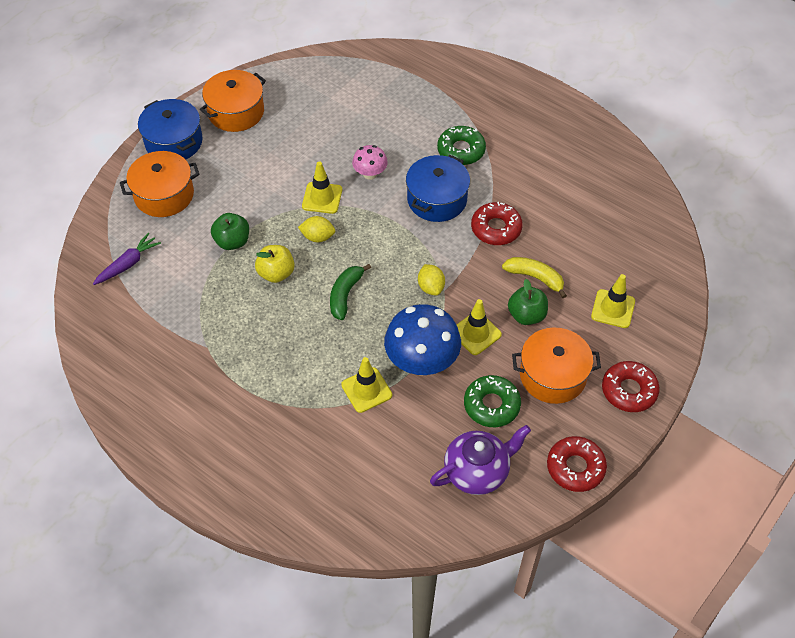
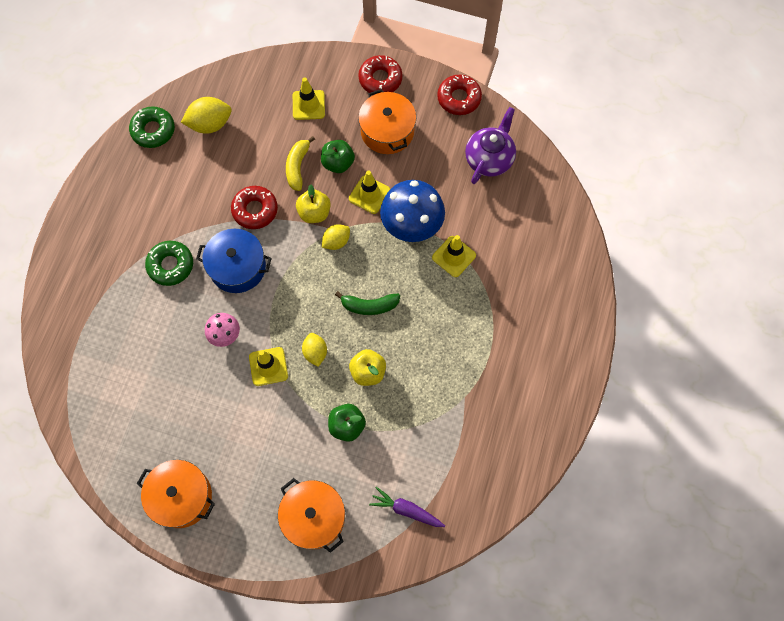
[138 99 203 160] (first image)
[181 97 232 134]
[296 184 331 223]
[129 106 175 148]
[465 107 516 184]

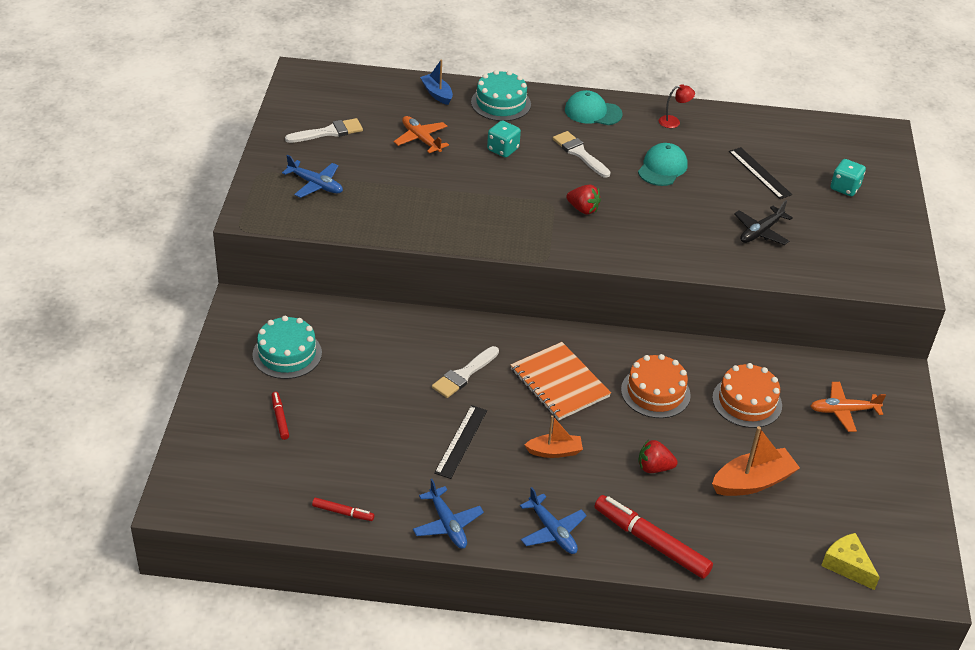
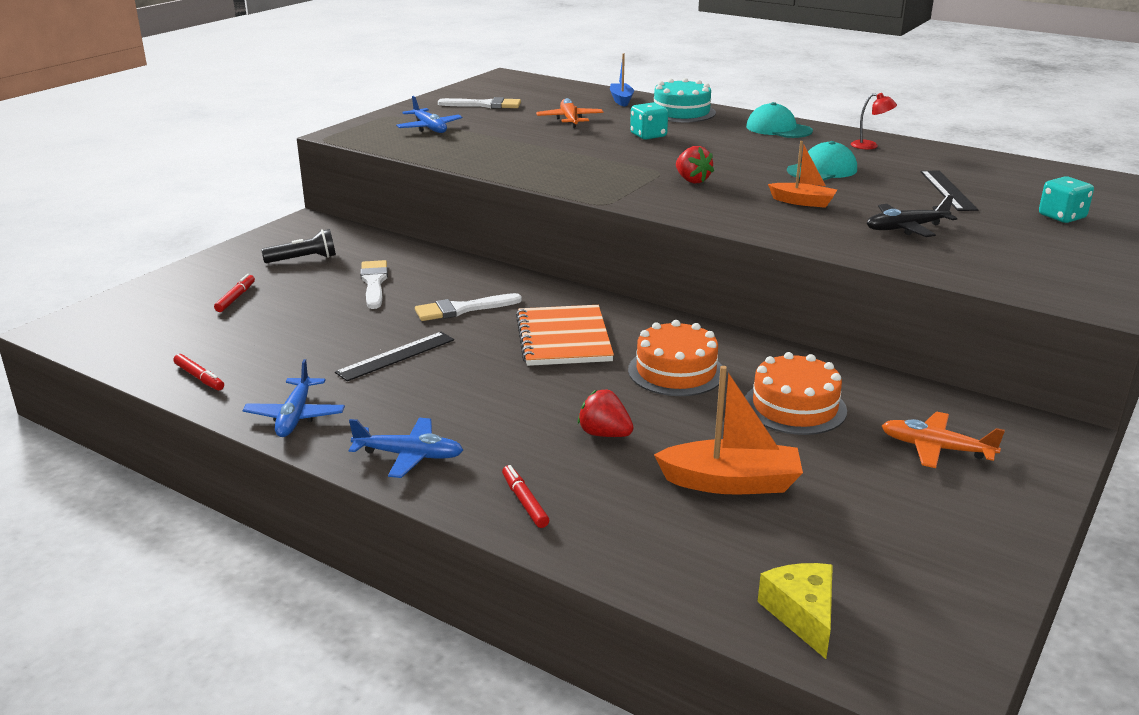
[768 141 837 208]
[360 260 388 309]
[261 229 336 263]
[349 418 463 478]
[502 465 549 528]

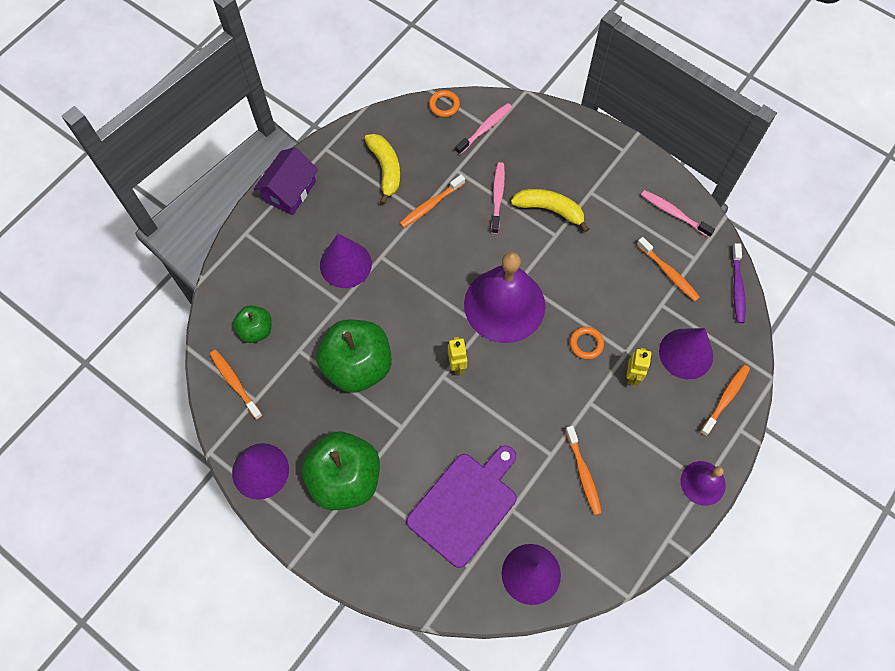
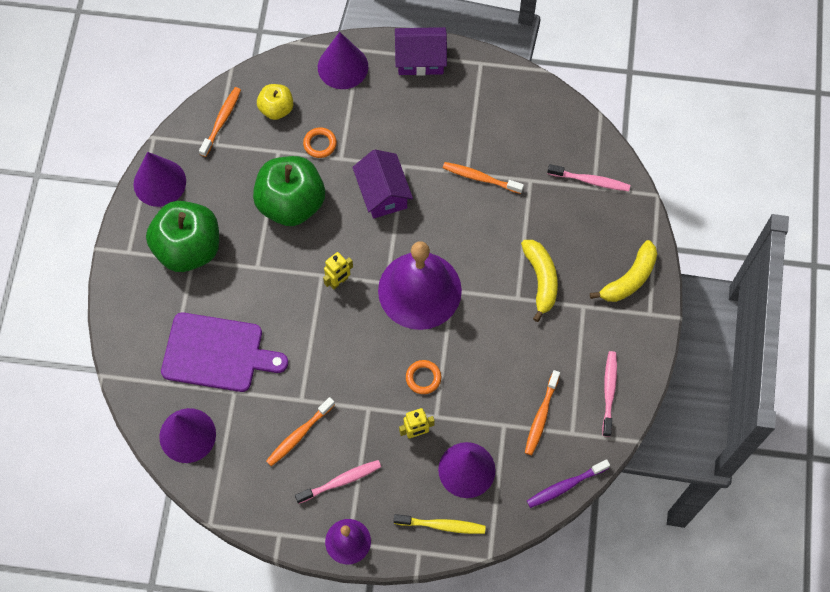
[352 150 413 219]
[318 32 368 89]
[590 240 657 302]
[303 127 337 158]
[295 460 381 504]
[257 84 293 120]
[394 514 486 534]

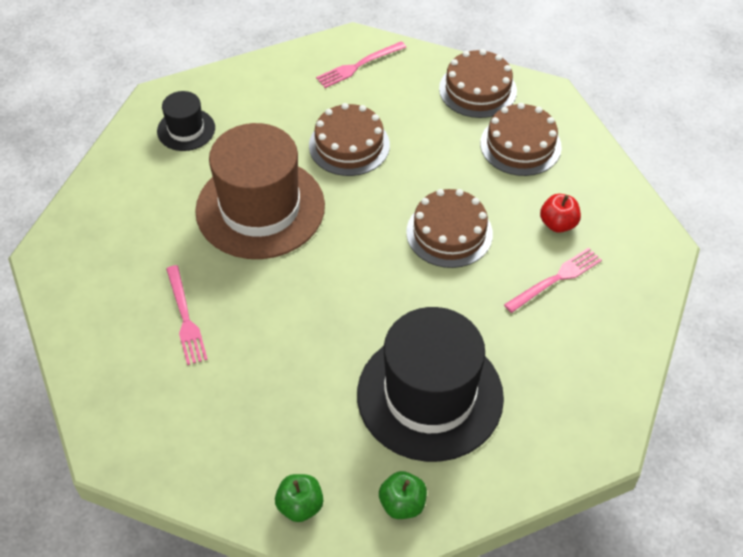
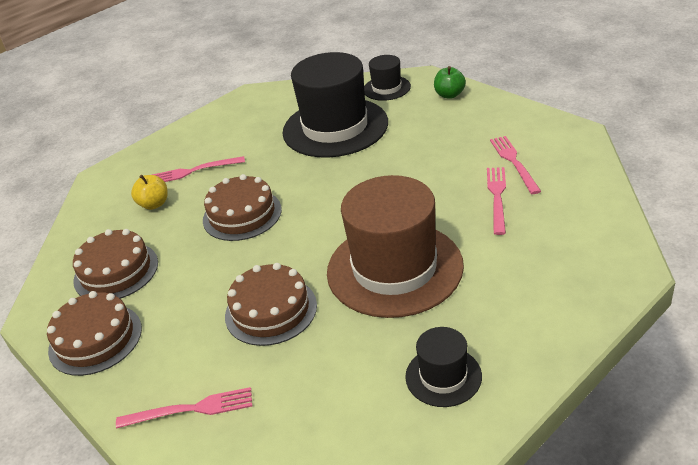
[490 136 541 194]
[364 55 411 101]
[131 175 168 210]

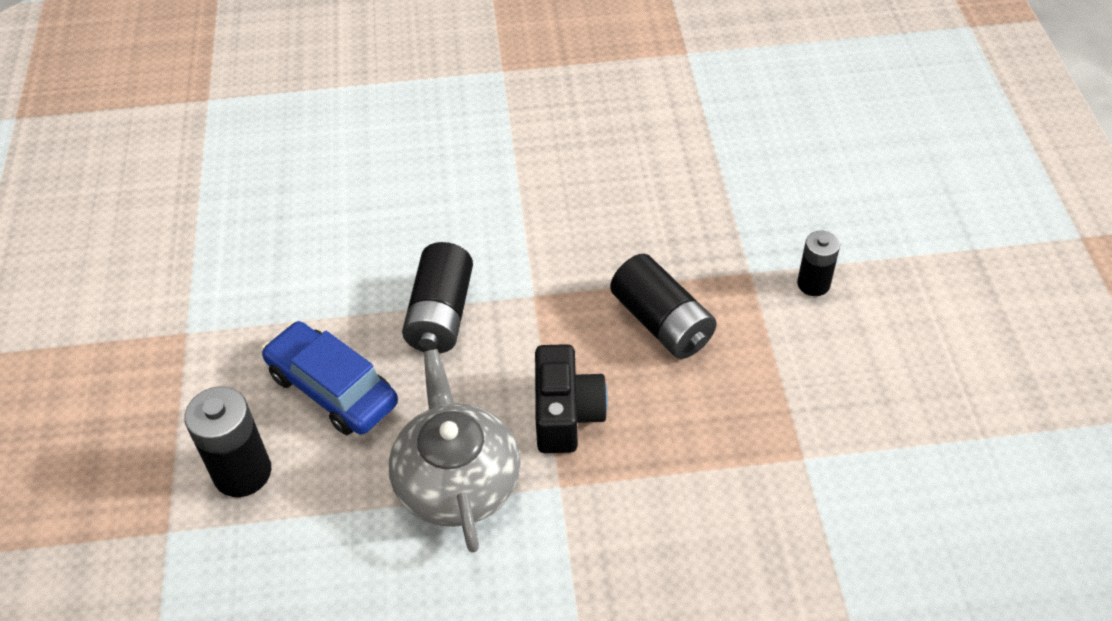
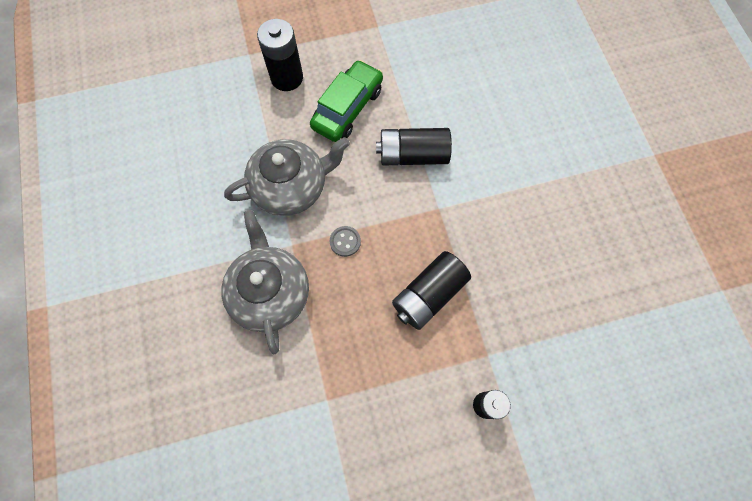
[221 210 309 354]
[330 226 361 257]
[310 60 383 142]

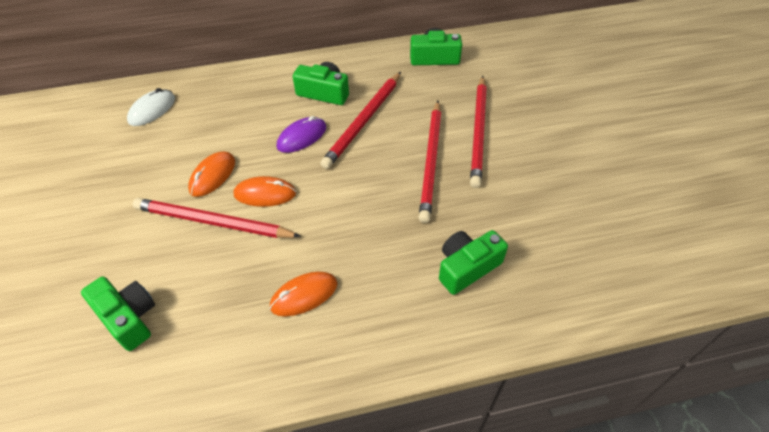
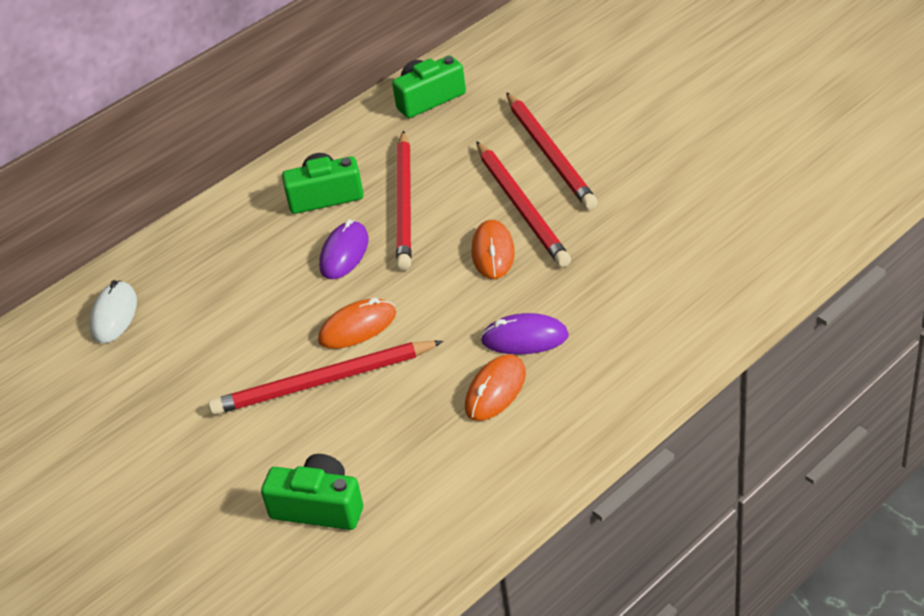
[439 230 508 295] (first image)
[480 313 569 355]
[472 220 515 279]

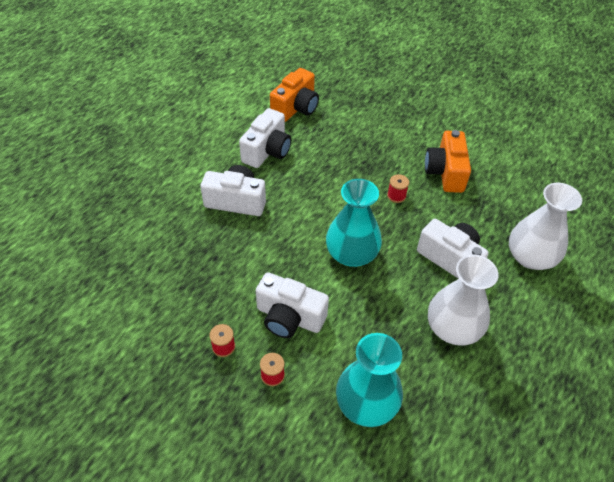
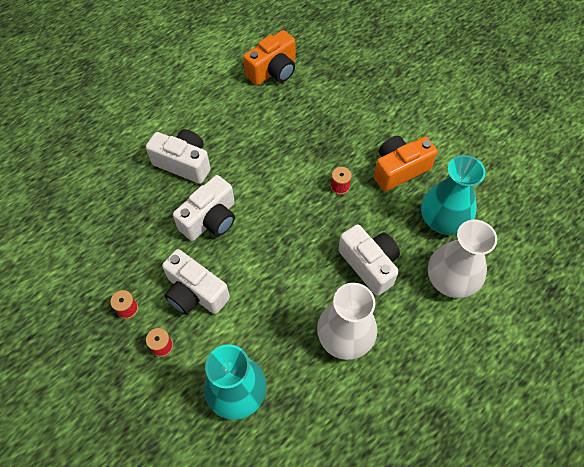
[173 175 235 241]
[421 155 486 235]
[373 136 438 191]

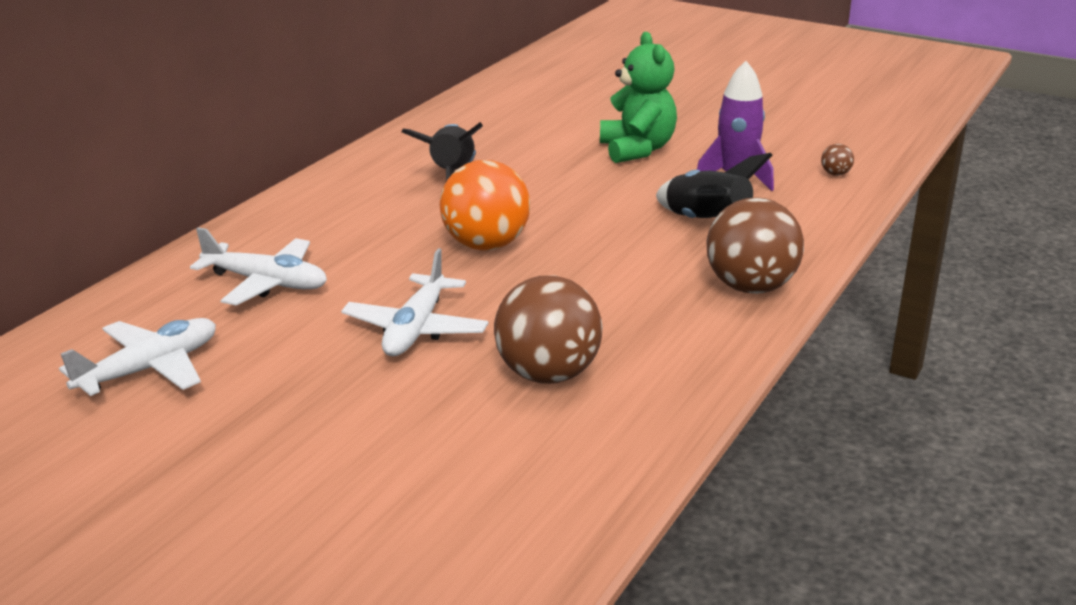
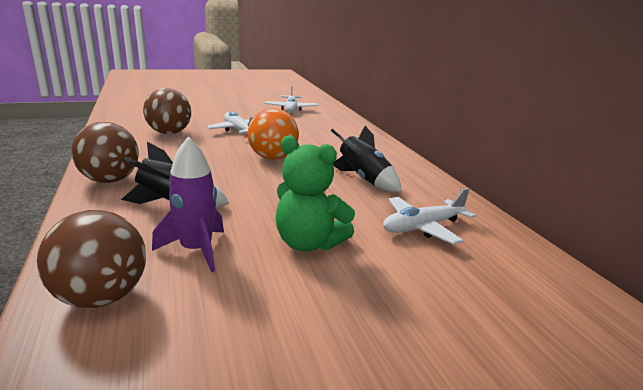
[383 188 476 245]
[37 210 146 308]

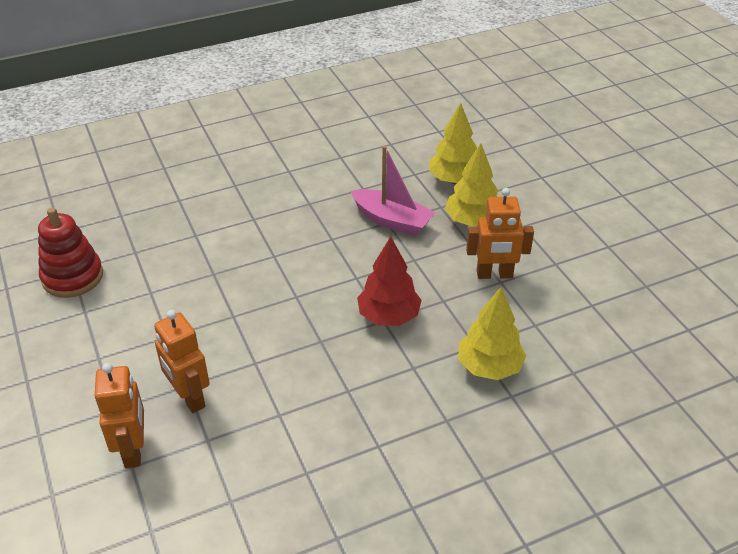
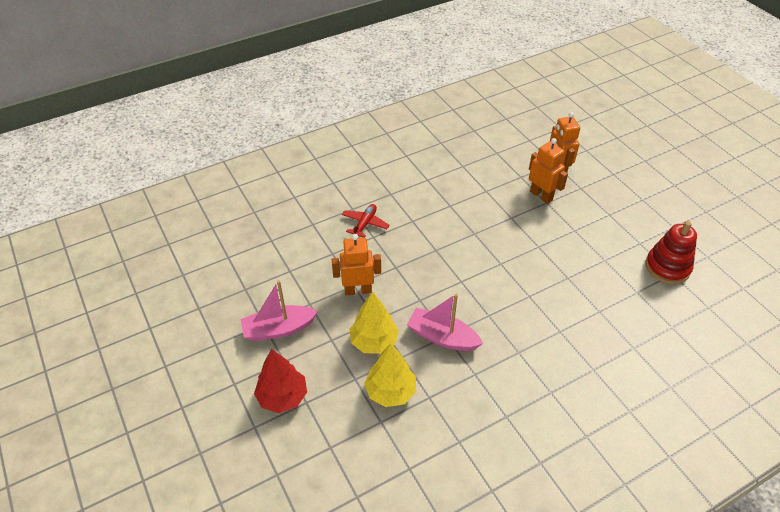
[241 280 318 341]
[254 349 307 413]
[342 204 390 238]

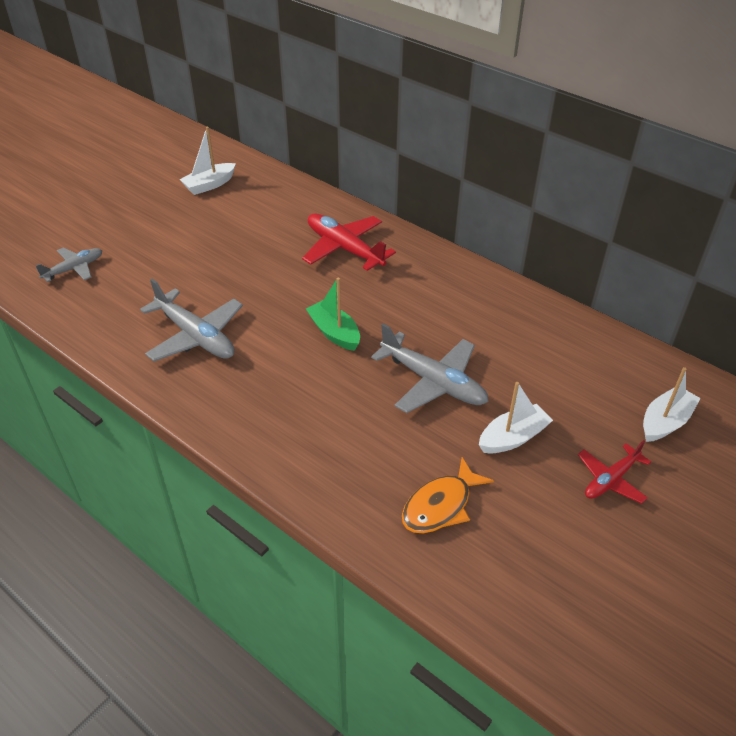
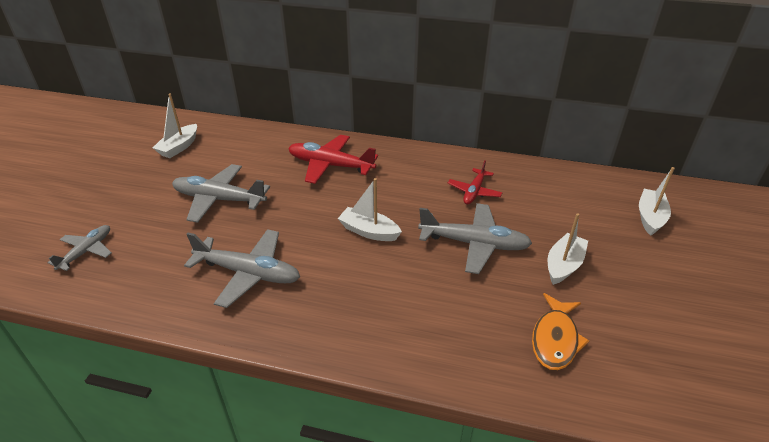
[172 164 270 223]
[448 160 502 205]
[338 178 402 241]

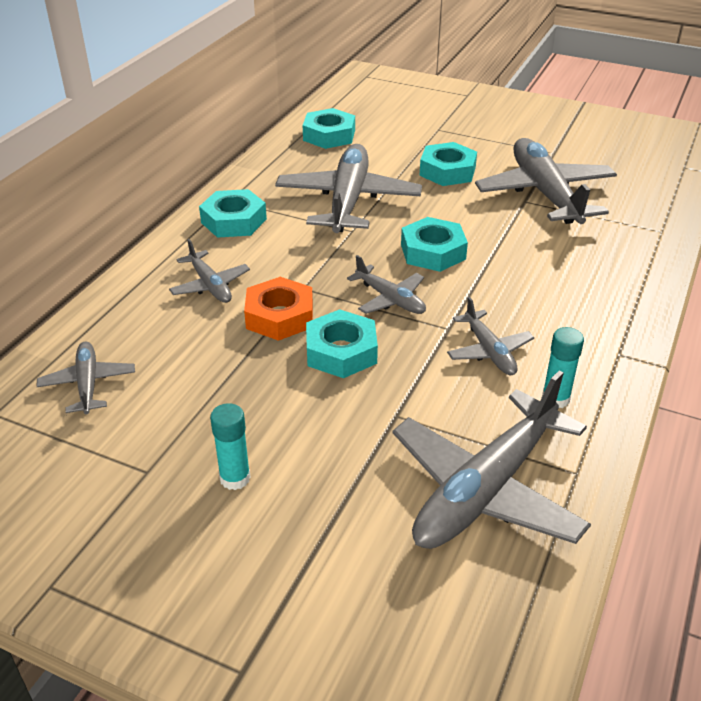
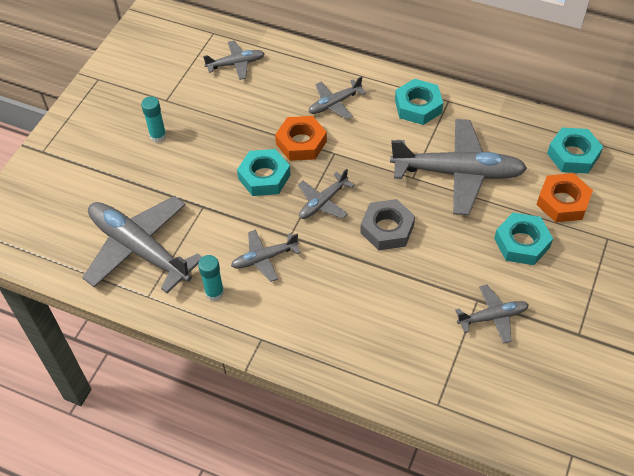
[537 173 593 222]
[360 199 415 251]
[455 285 529 344]

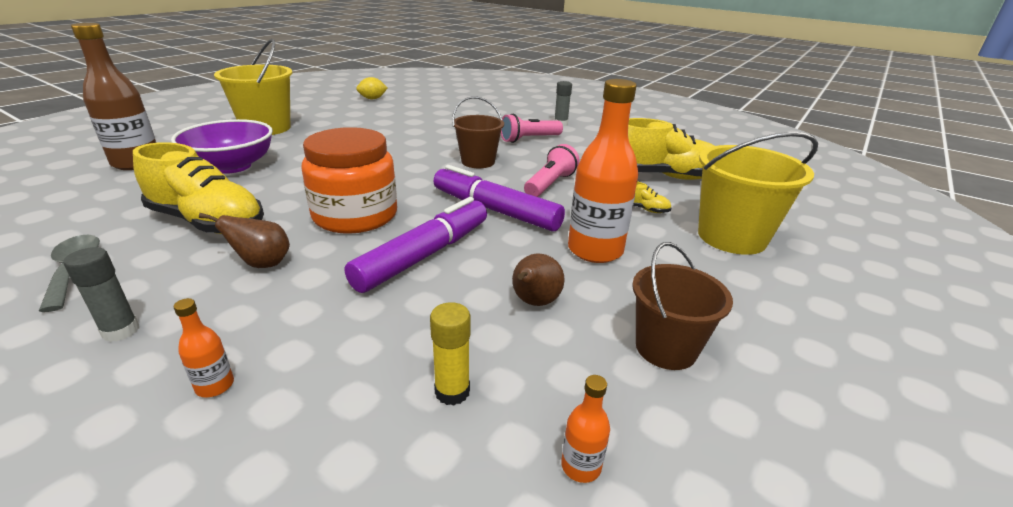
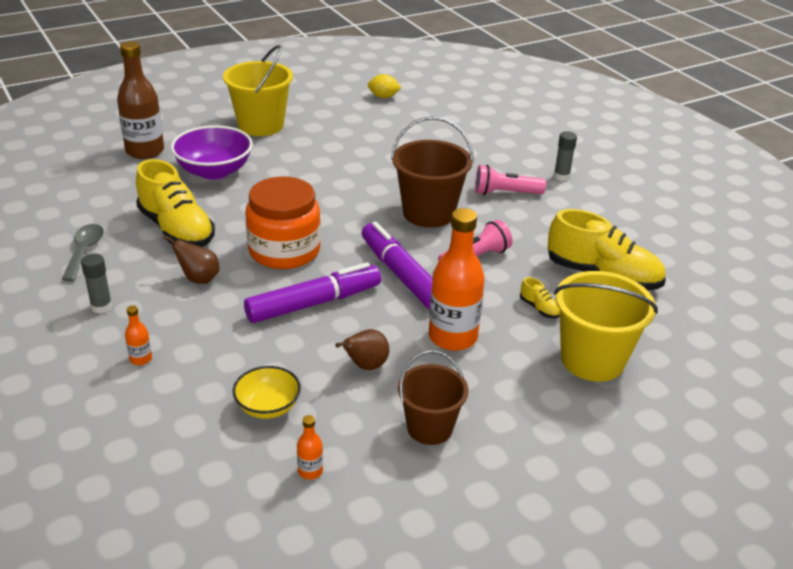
[233 366 301 419]
[391 116 474 228]

